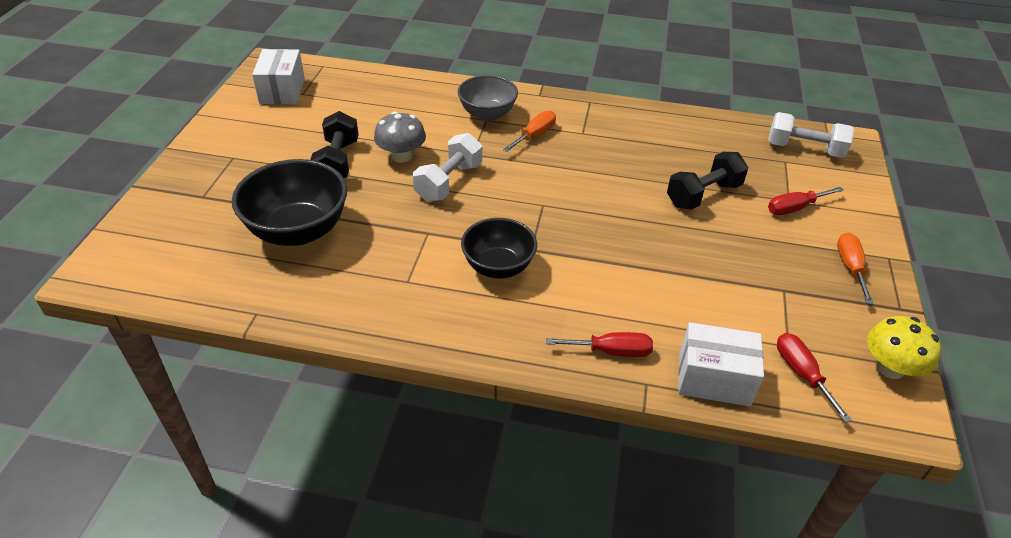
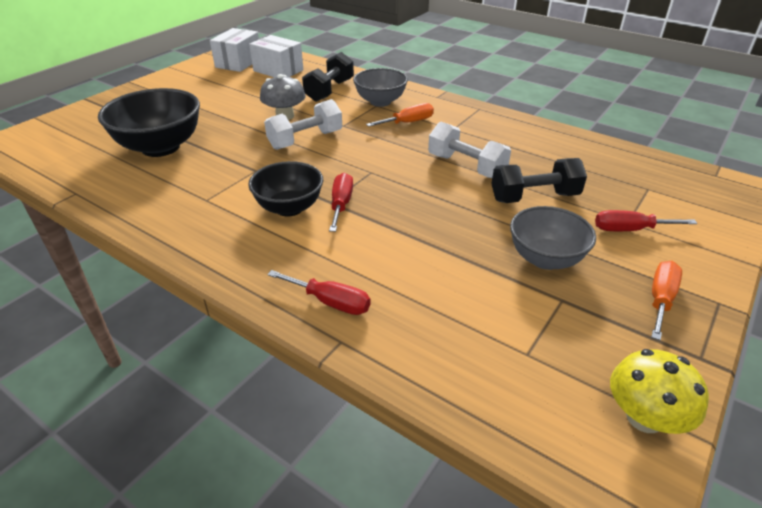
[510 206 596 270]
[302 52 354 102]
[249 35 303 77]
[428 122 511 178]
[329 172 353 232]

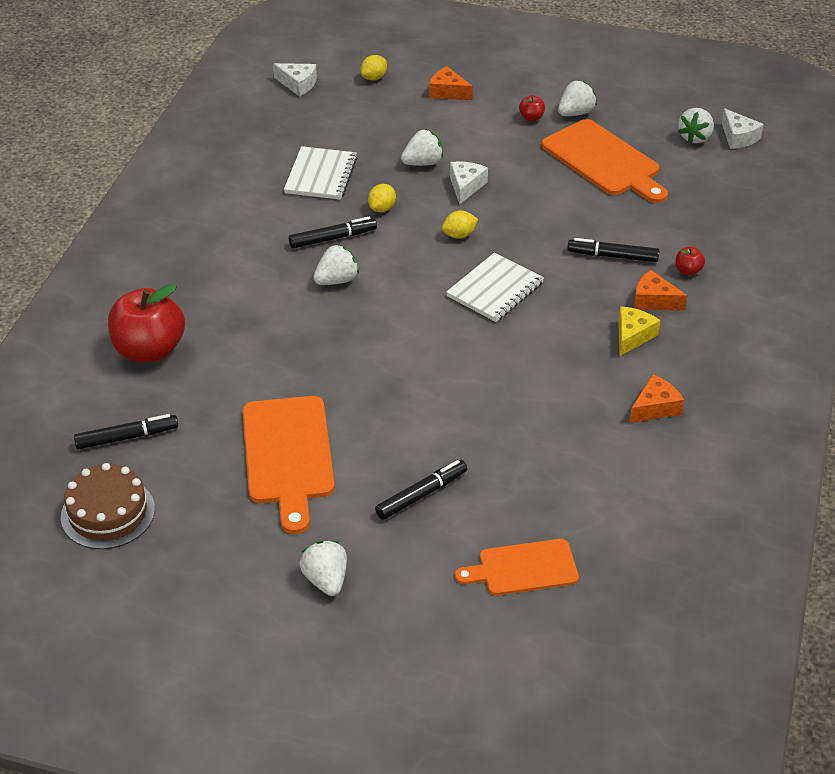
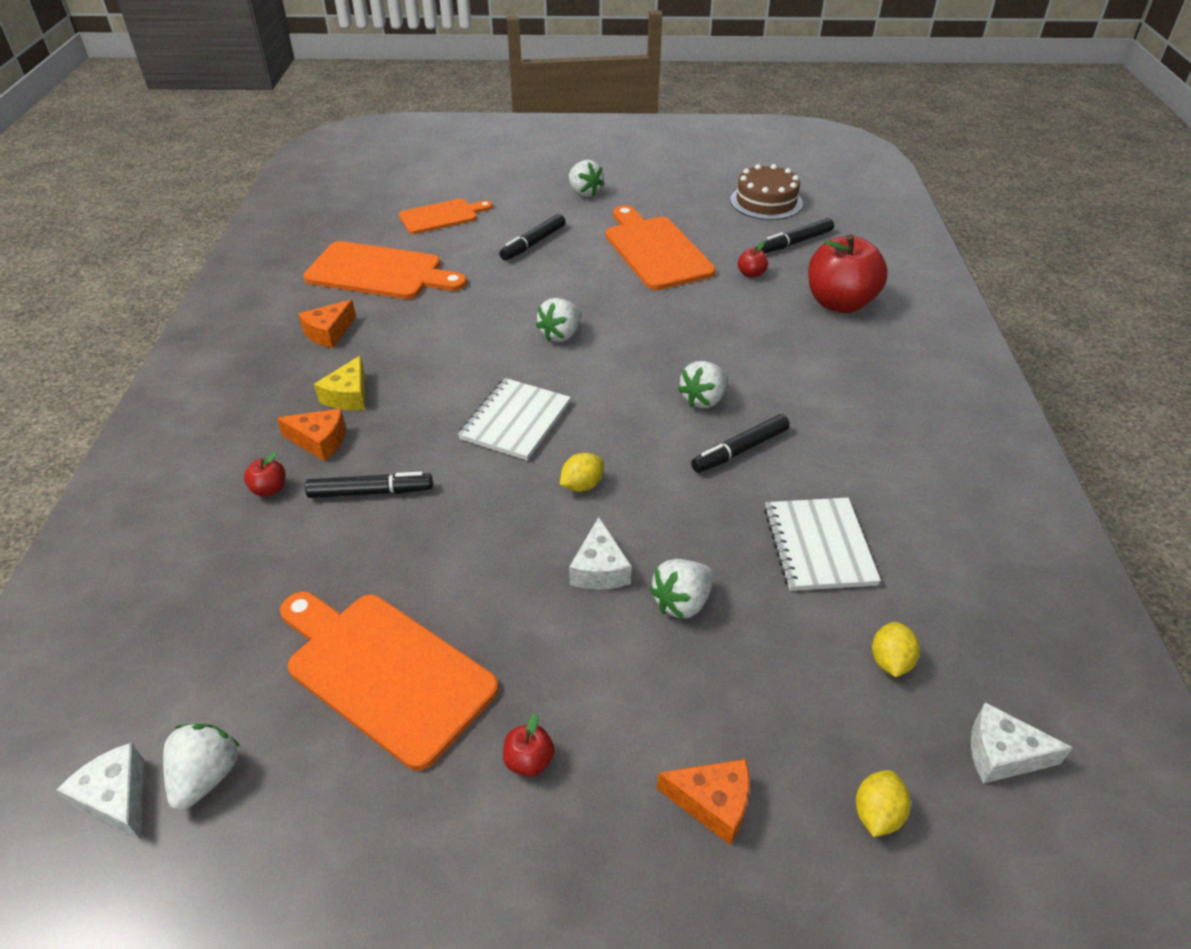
[303 241 467 299]
[738 242 768 278]
[872 622 920 677]
[536 298 581 342]

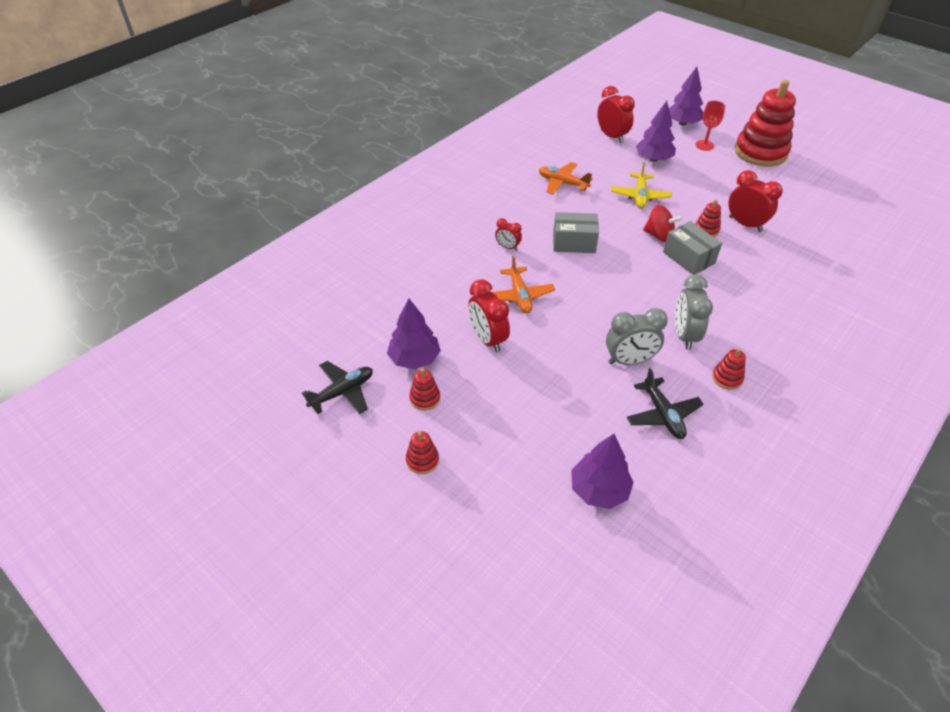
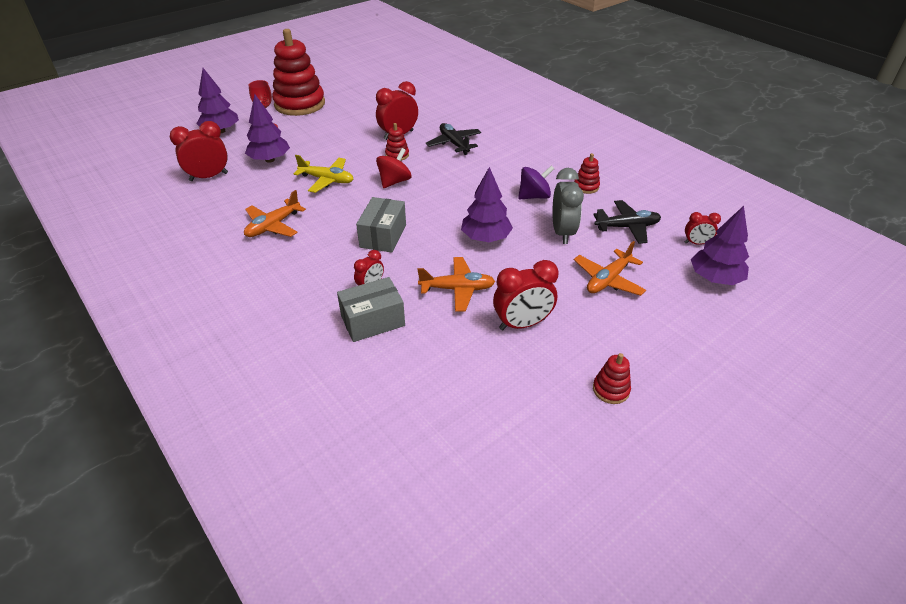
[406 431 439 474] (first image)
[574 241 646 296]
[685 212 721 245]
[425 123 481 155]
[461 167 513 242]
[337 277 405 342]
[518 166 554 199]

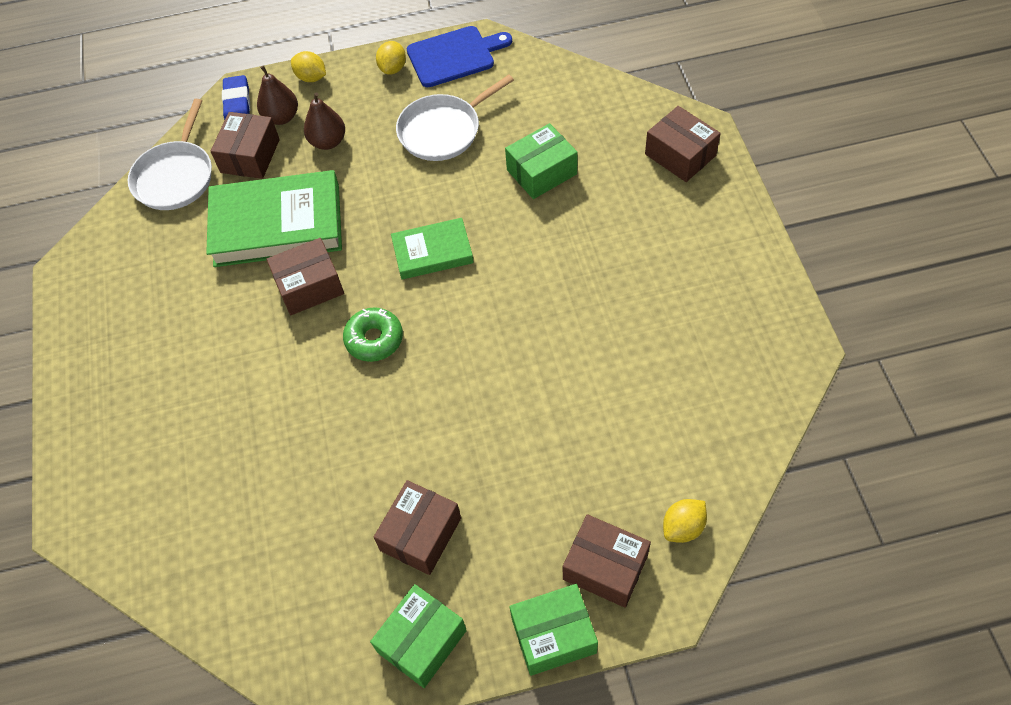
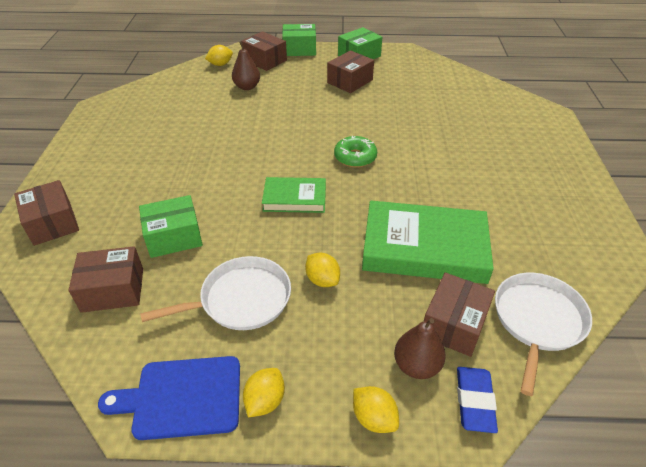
[305 253 340 287]
[69 246 143 313]
[232 41 260 90]

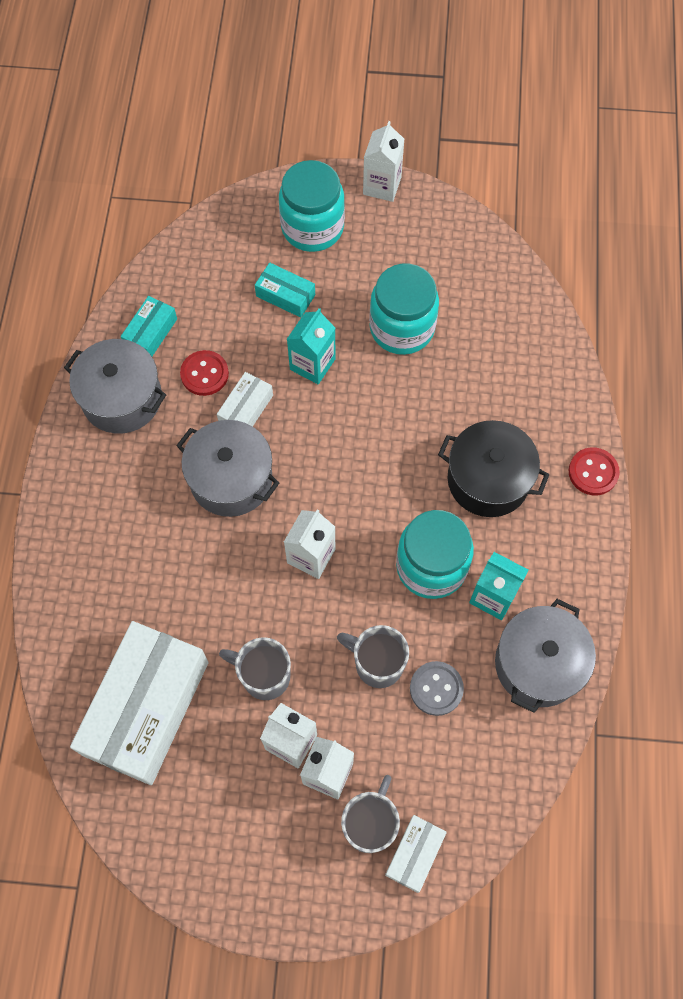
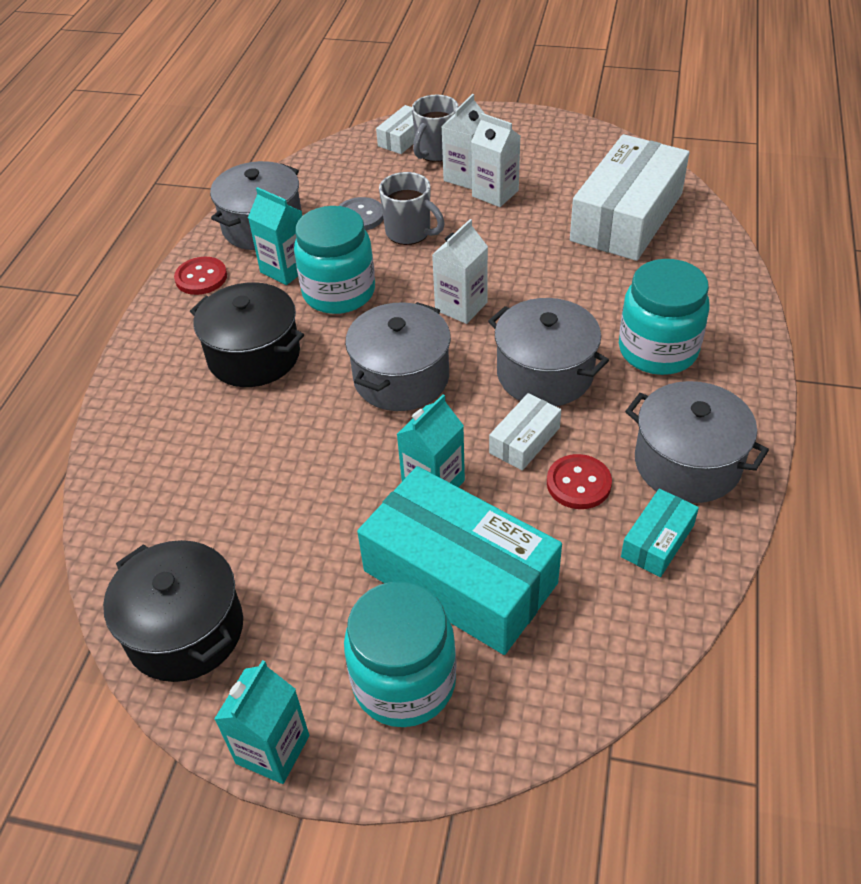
[219 637 291 700] (first image)
[103 540 243 682]
[345 302 451 411]
[619 259 710 375]
[174 257 227 295]
[214 660 309 784]
[357 466 562 655]

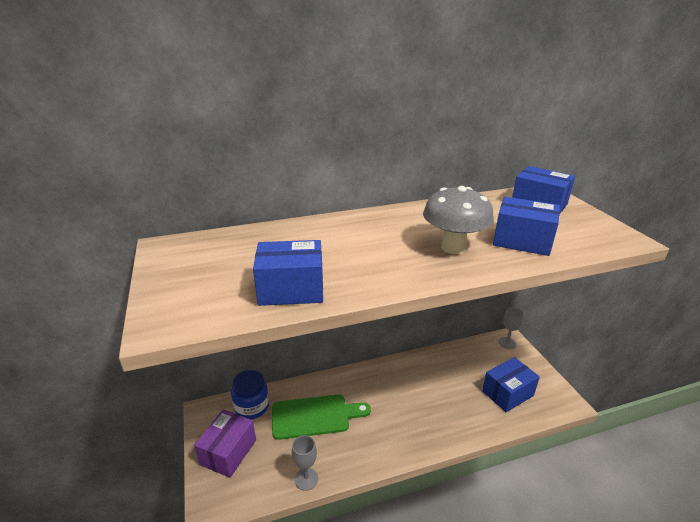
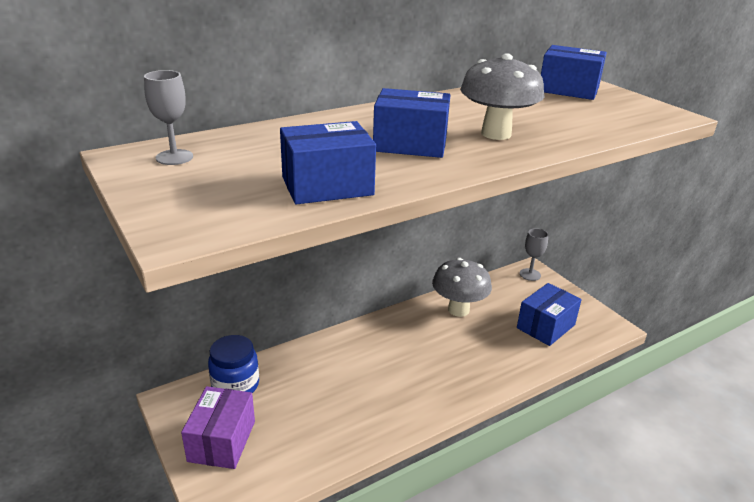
[272 394 371 440] (first image)
[432 258 492 317]
[144 70 193 165]
[373 88 450 158]

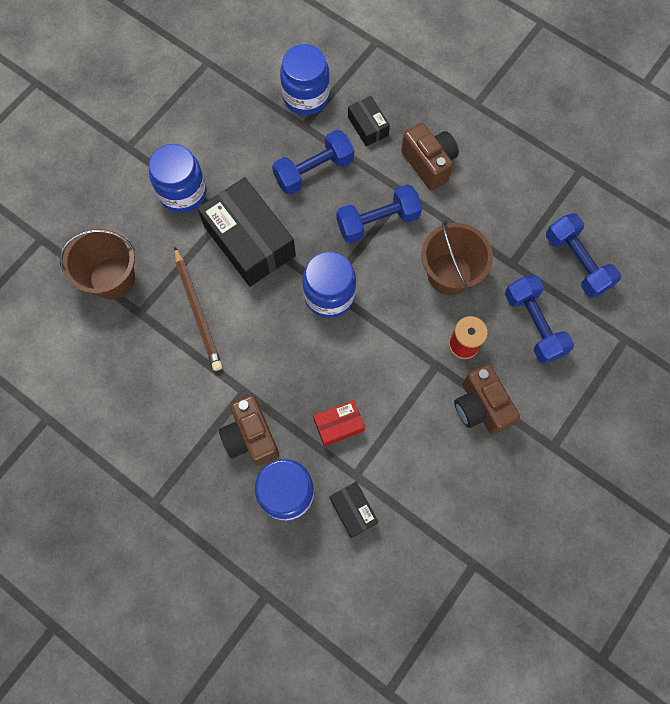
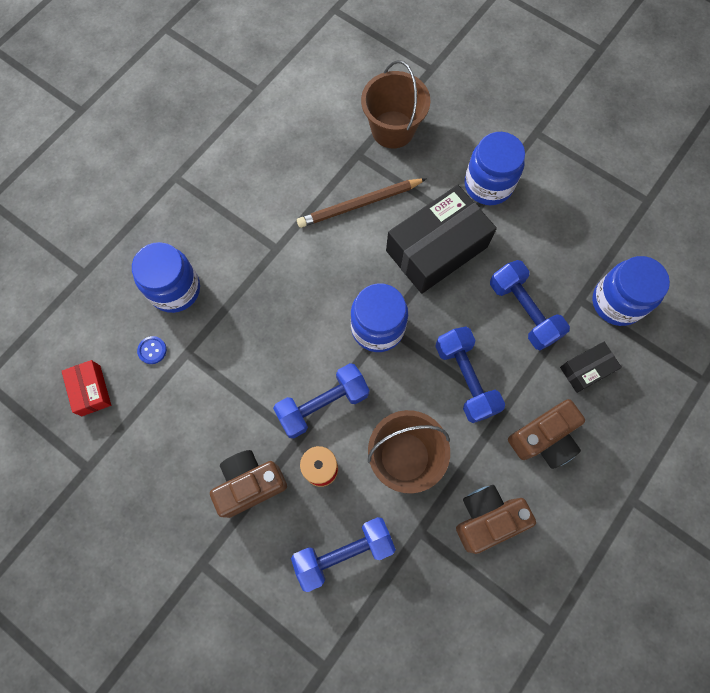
[456 485 536 554]
[62 360 111 416]
[273 363 370 438]
[137 336 167 364]

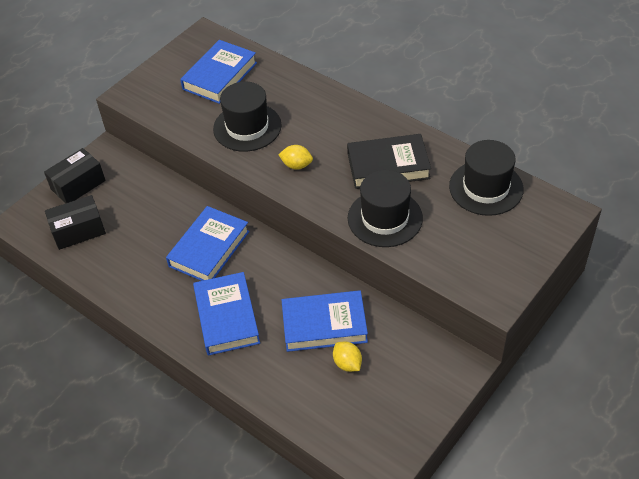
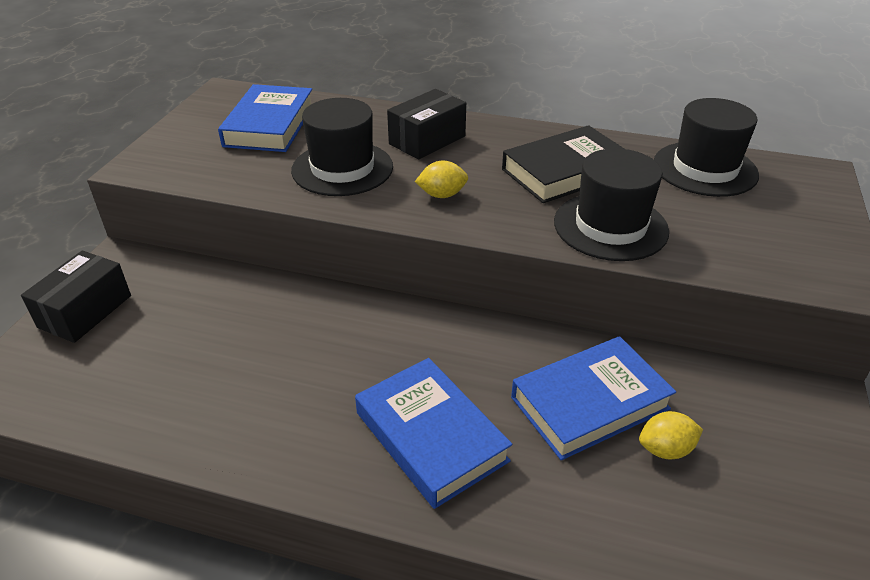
[166 206 250 281] (first image)
[387 89 466 160]
[639 411 703 459]

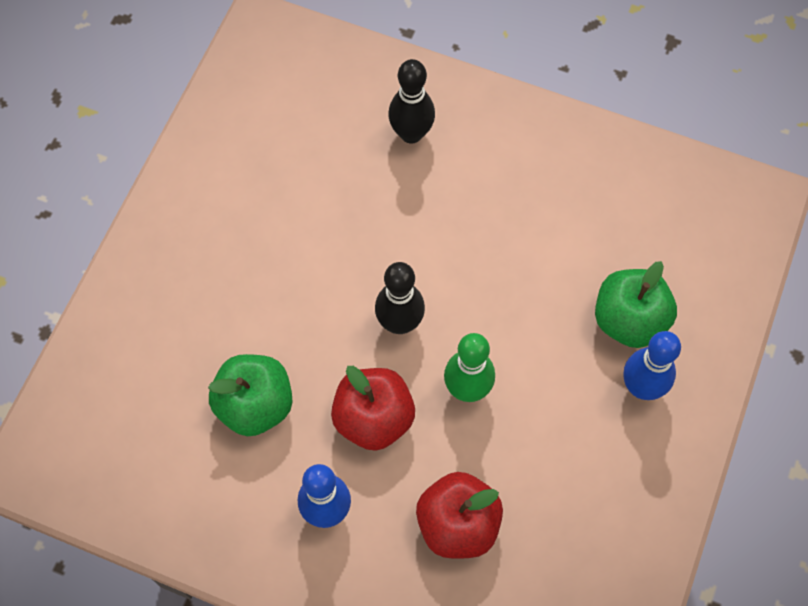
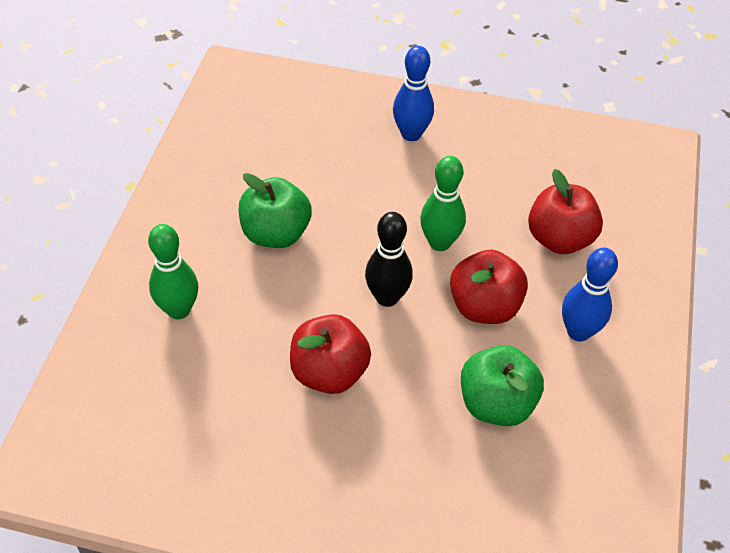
[290 314 371 394]
[239 173 312 248]
[148 224 198 319]

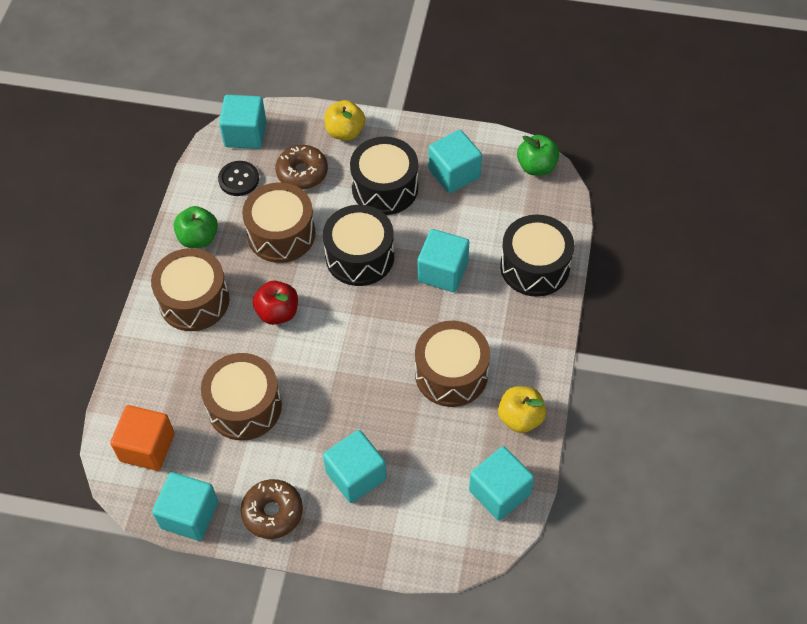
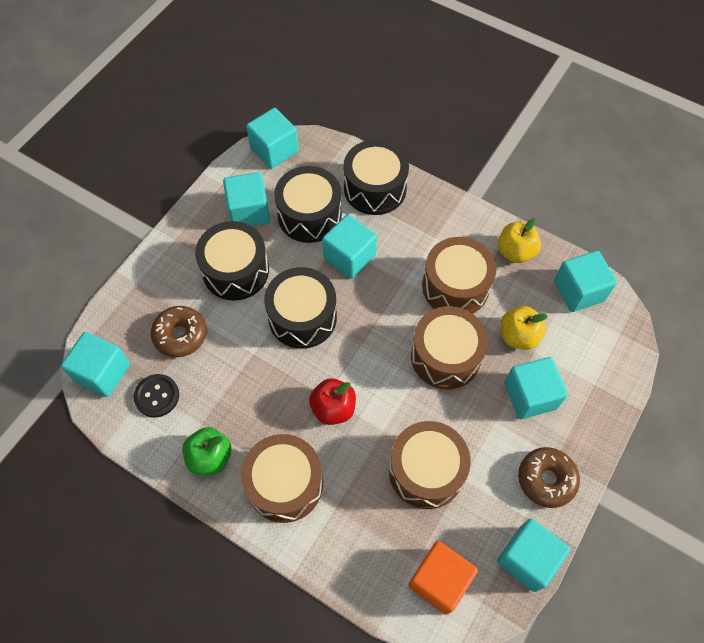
[274 166 342 243]
[411 306 488 389]
[501 306 547 350]
[246 108 299 169]

